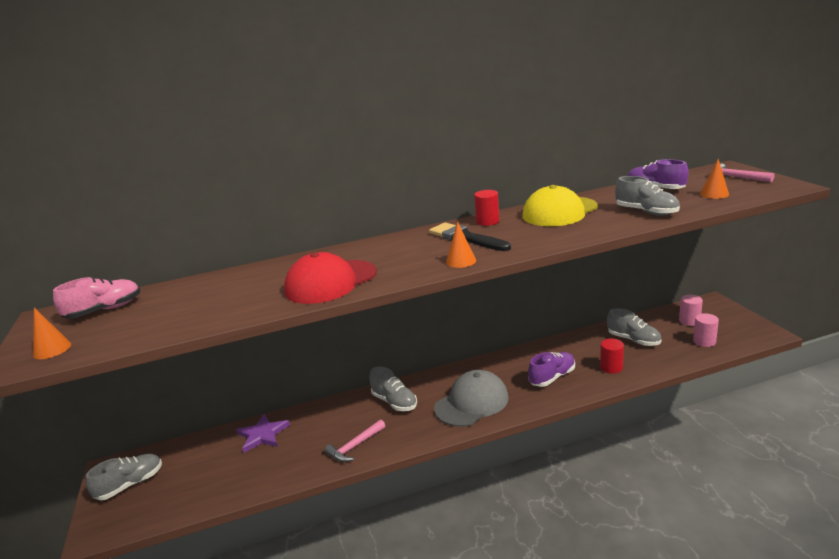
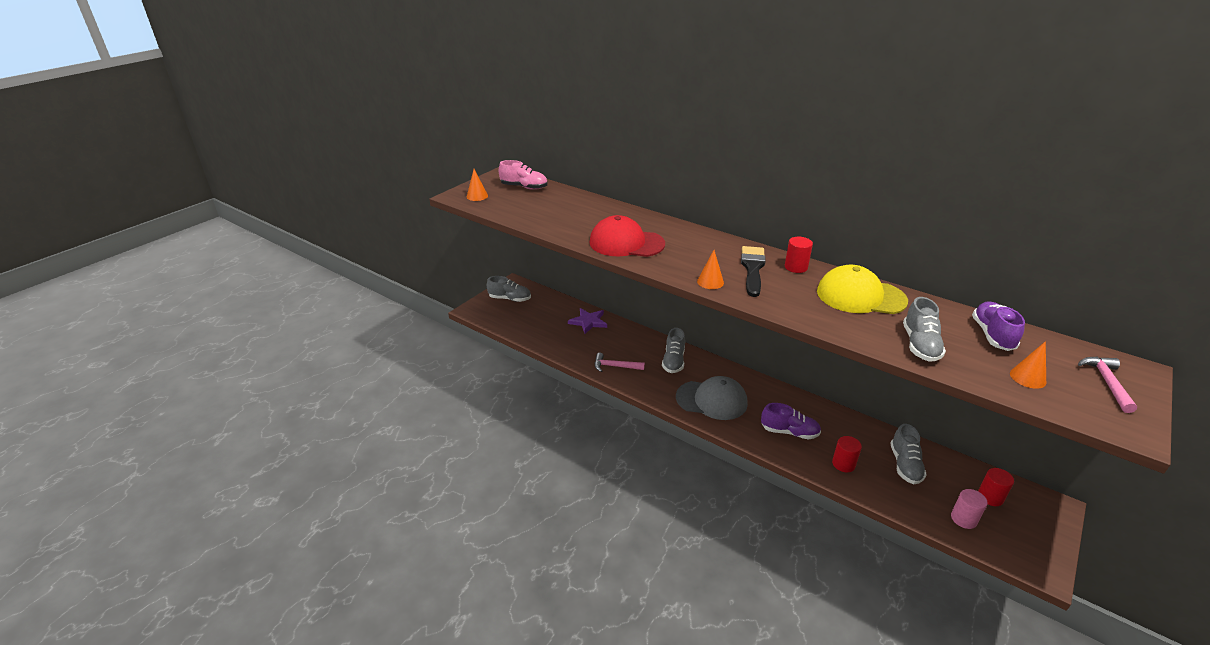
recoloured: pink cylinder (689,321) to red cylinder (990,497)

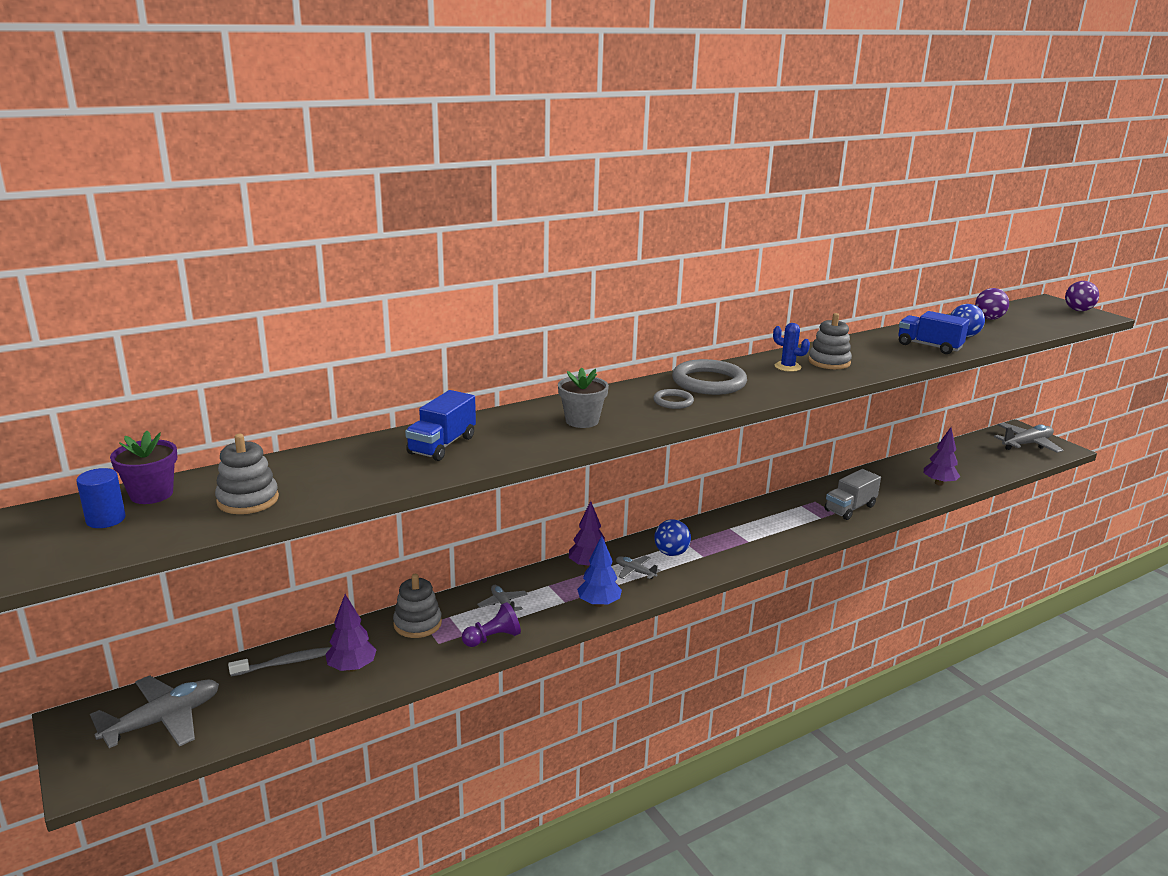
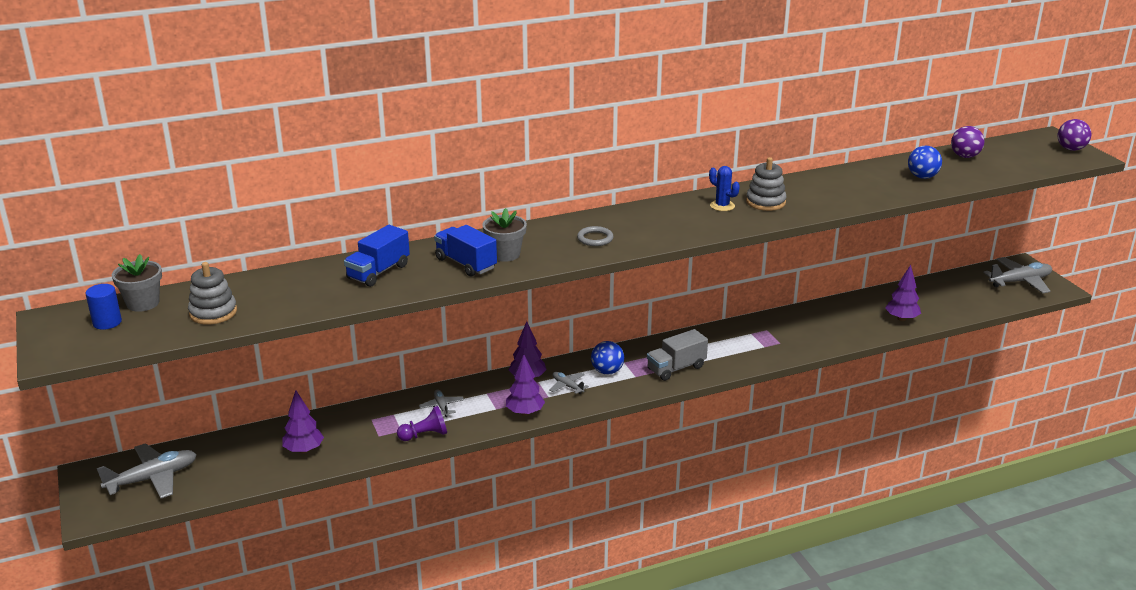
removed: grey toothbrush (284,663); grey stacking toy (417,624); grey ring (709,382)
moved: grey truck (850,508) to (676,368); blue truck (929,346) to (466,264)
recoloured: purple flower pot (151,494) to grey flower pot (143,303); blue tree (599,603) to purple tree (525,412)

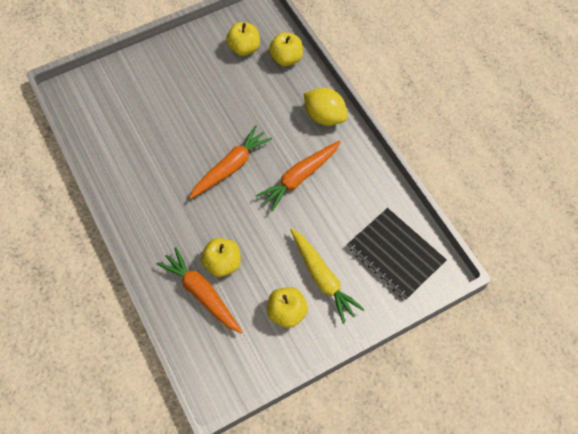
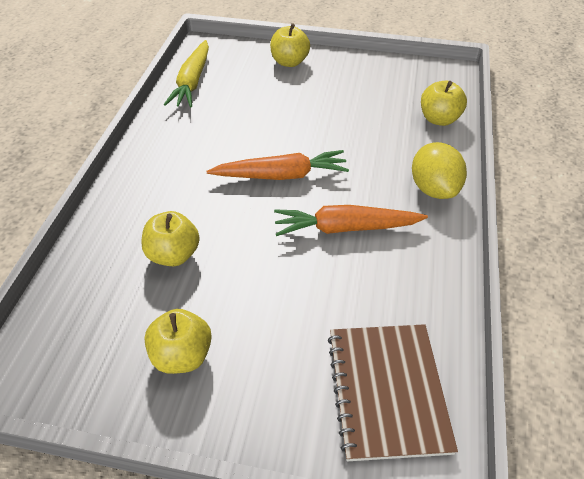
removed: orange carrot (202,293)
moved: yellow apple (244,48) to (289,62); yellow carrot (322,278) to (192,82)
recoloured: black notebook (395,254) to brown notebook (387,391)

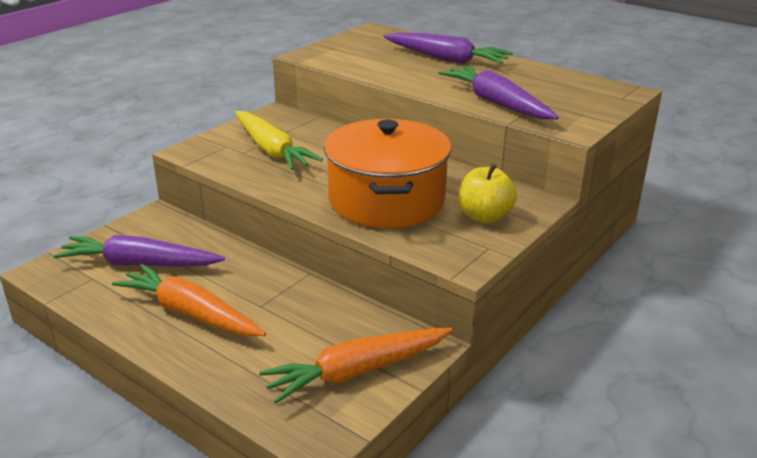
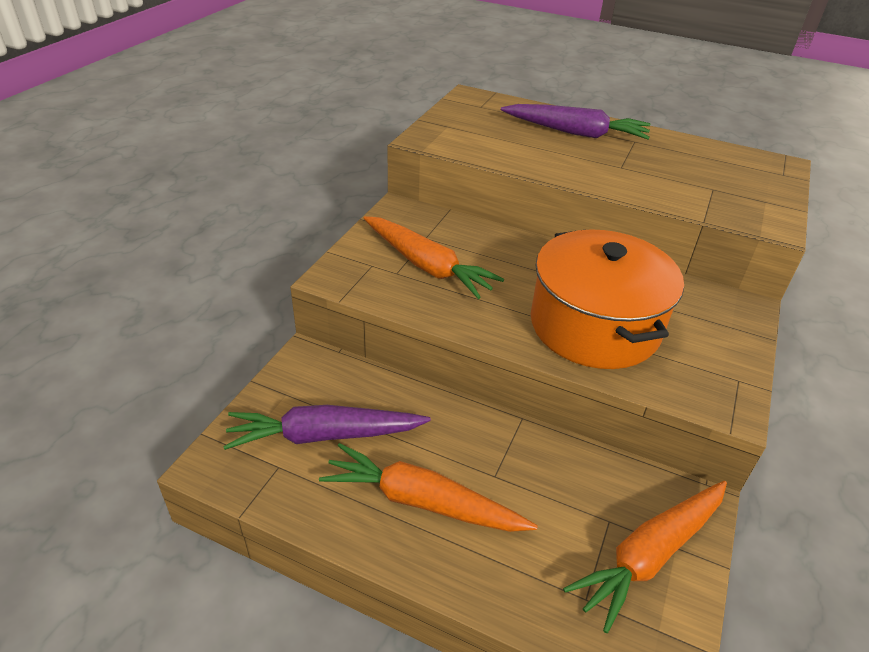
removed: purple carrot (496,103); yellow apple (484,216)
recoloured: yellow carrot (271,150) to orange carrot (427,266)

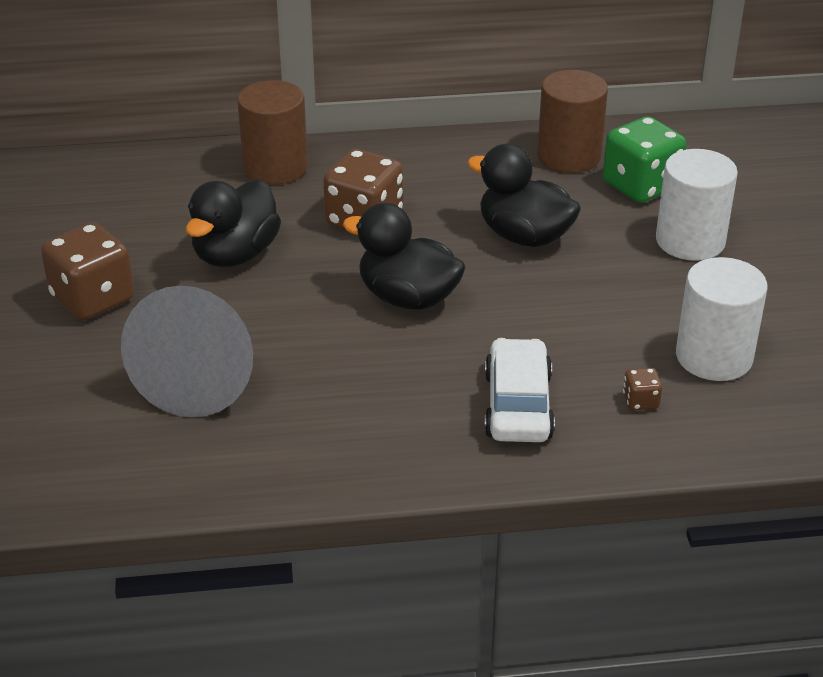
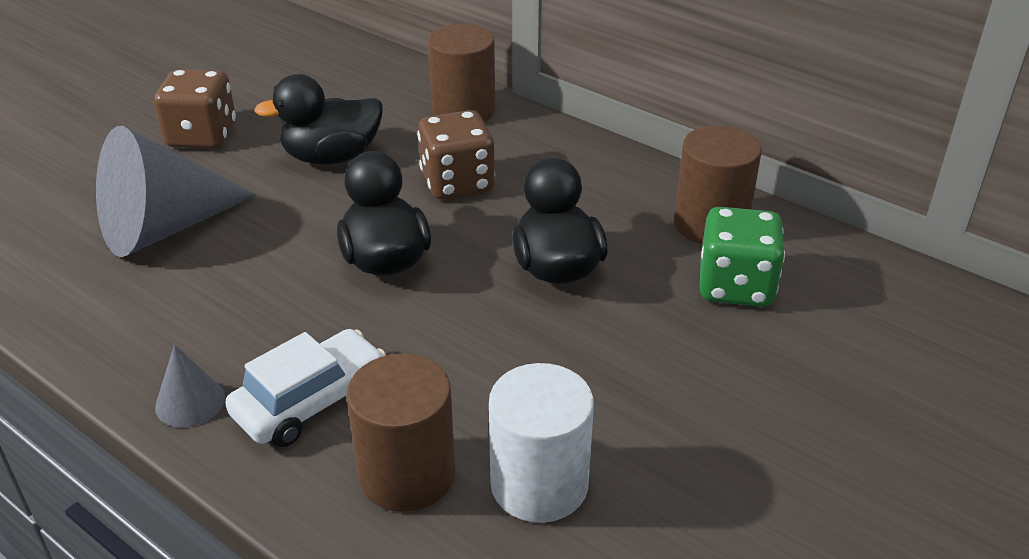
removed: white cylinder (690,241)
added: grey cone (190,402)
replaced: brown dice (640,401) to brown cylinder (407,474)

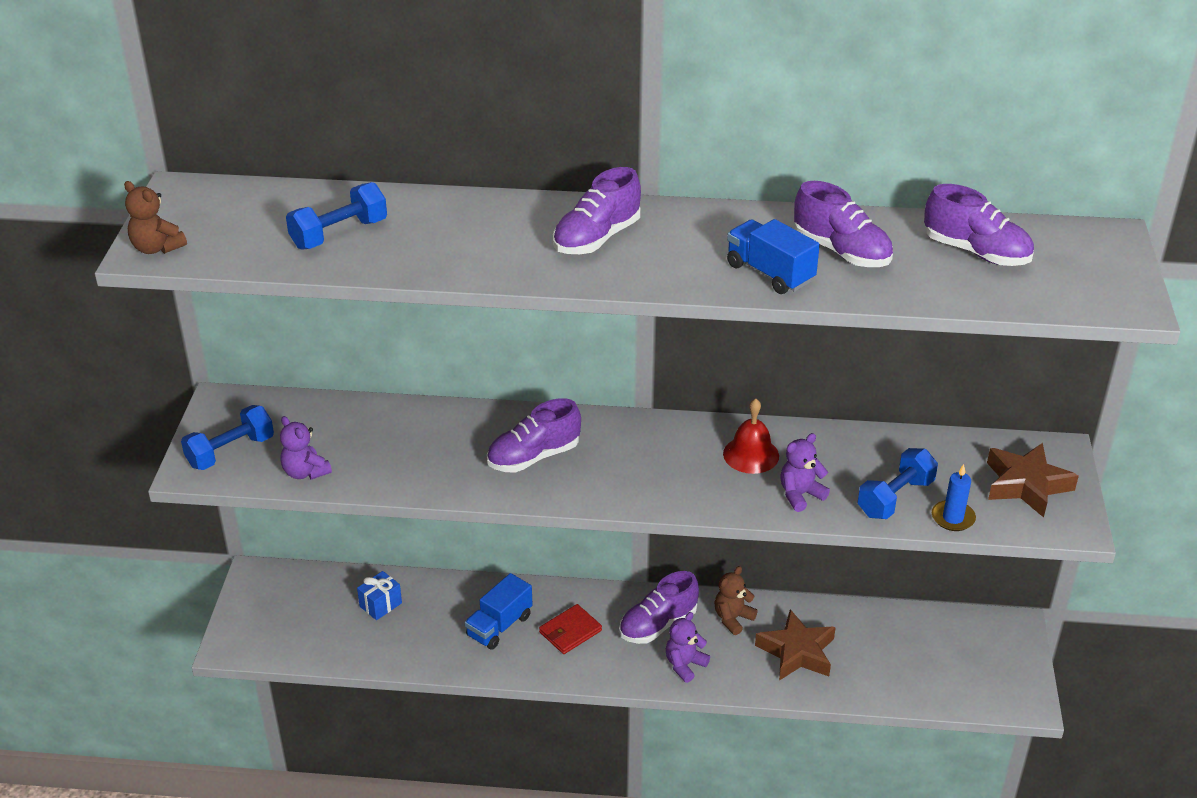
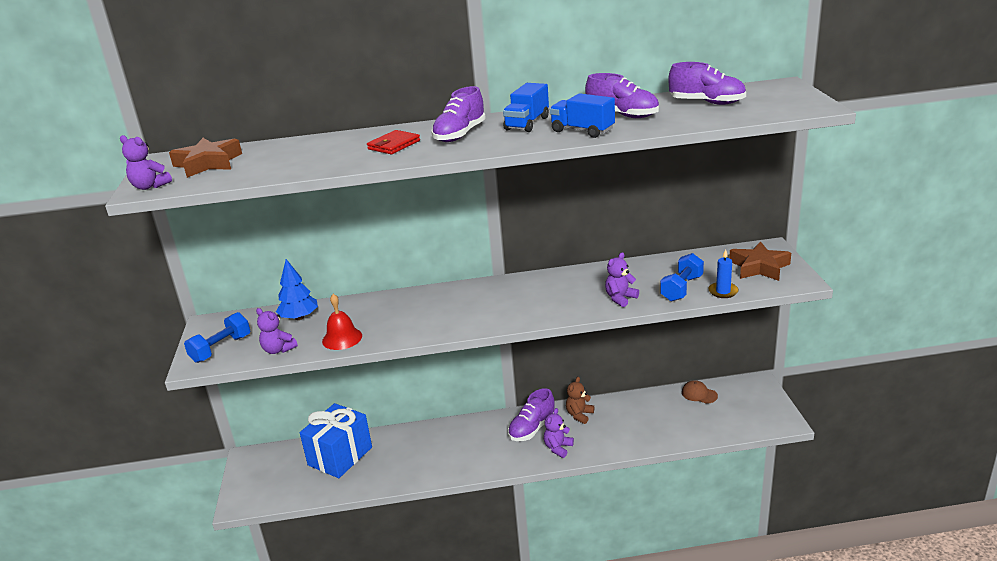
removed: blue dumbbell (339,234); purple shoe (534,457)
added: blue tree (299,317); brown cap (699,394)
moved: blue truck (499,626) to (527,123); red wallet (570,631) to (394,145); red bell (751,454) to (342,338); brown star (797,652) to (208,163)
recoloured: brown teddy bear (157,248) to purple teddy bear (149,186)
resized: blue gift (380,605) = (340,456) x2.21

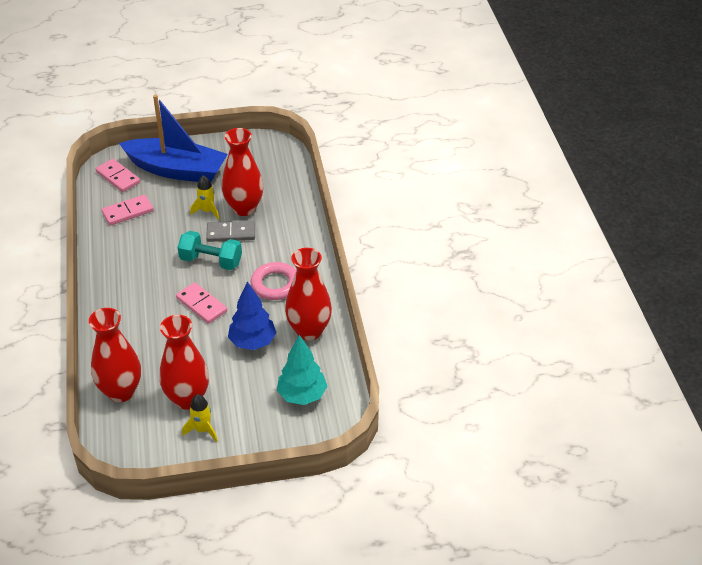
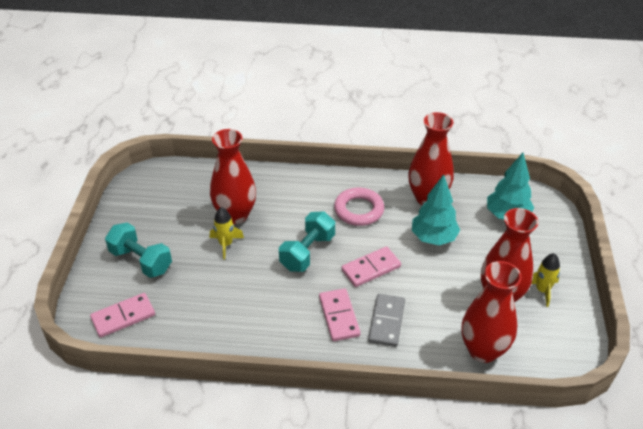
moved: pink domino (128,212) to (339,316); grey domino (231,233) to (386,322)
replaced: blue boat (177,170) to turquoise dumbbell (141,261)
recoloured: blue tree (253,342) to turquoise tree (433,238)

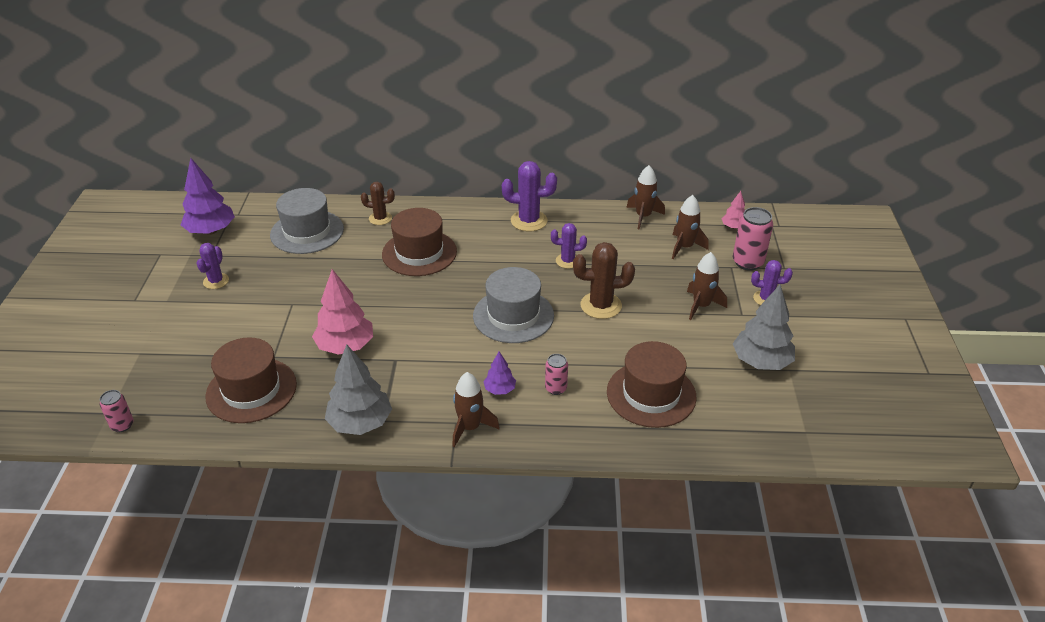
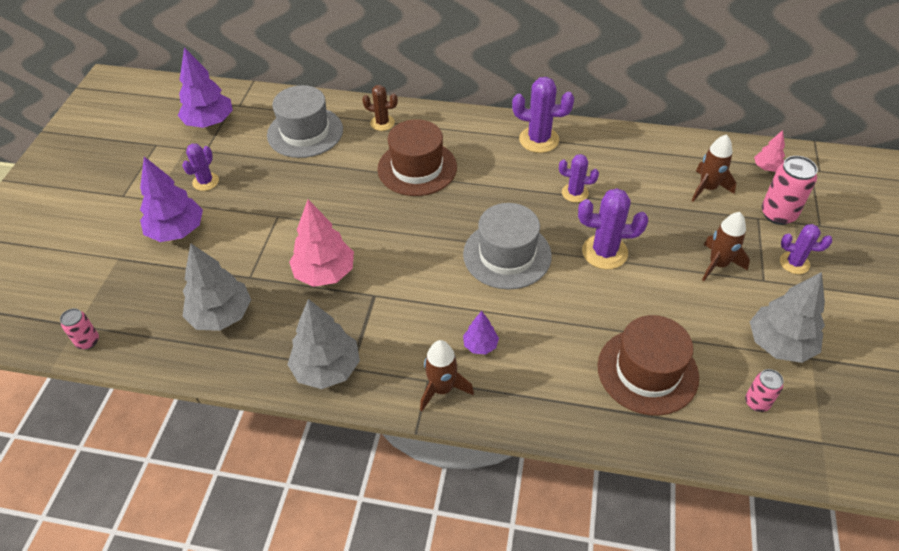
removed: brown rocket (643,216)
added: purple tree (177,231)
moved: pink can (556,388) to (757,402)
replaced: brown hat (251,390) to grey tree (221,315)
recoloured: brown cactus (601,305) to purple cactus (604,252)

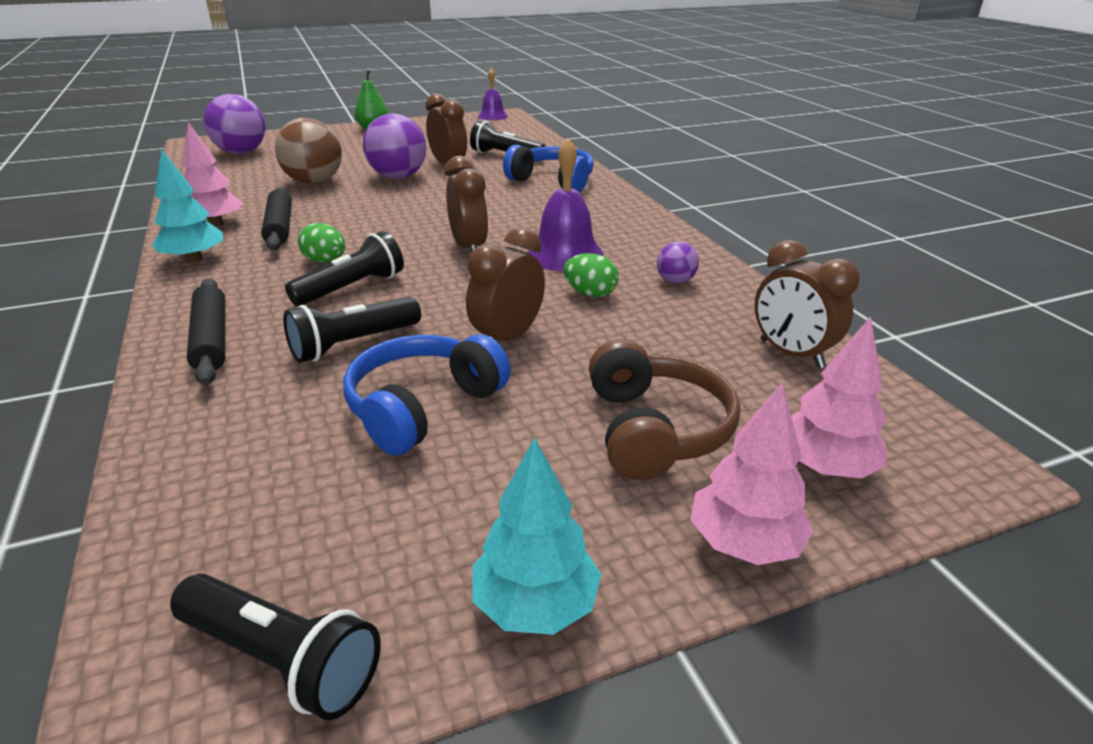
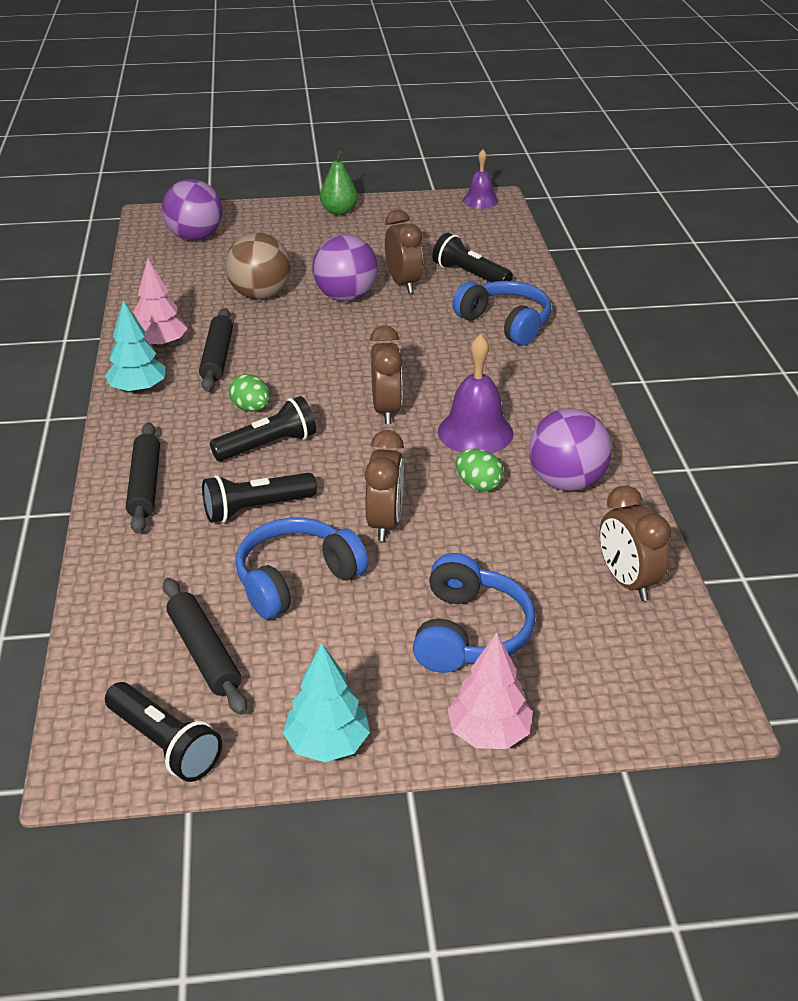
removed: pink tree (825,467)
added: black rolling pin (204,653)
recoloured: brown headphones (655,429) to blue headphones (469,632)
turned: brown clock (507,338) = (385,523) 135 degrees clockwise
resized: purple ball (675,281) = (566,482) x2.03

